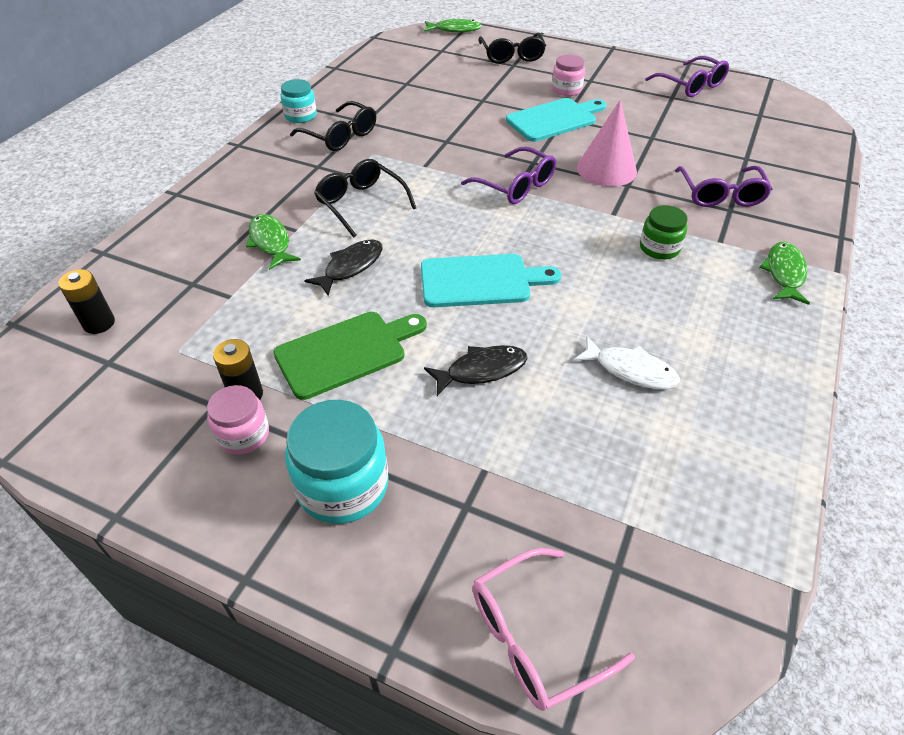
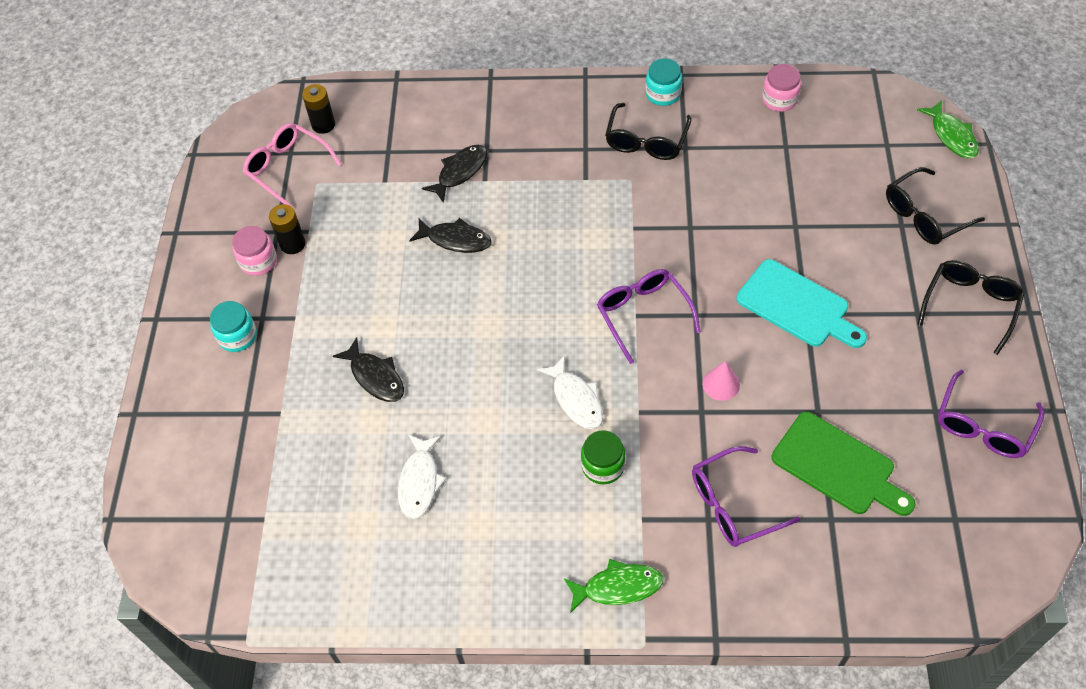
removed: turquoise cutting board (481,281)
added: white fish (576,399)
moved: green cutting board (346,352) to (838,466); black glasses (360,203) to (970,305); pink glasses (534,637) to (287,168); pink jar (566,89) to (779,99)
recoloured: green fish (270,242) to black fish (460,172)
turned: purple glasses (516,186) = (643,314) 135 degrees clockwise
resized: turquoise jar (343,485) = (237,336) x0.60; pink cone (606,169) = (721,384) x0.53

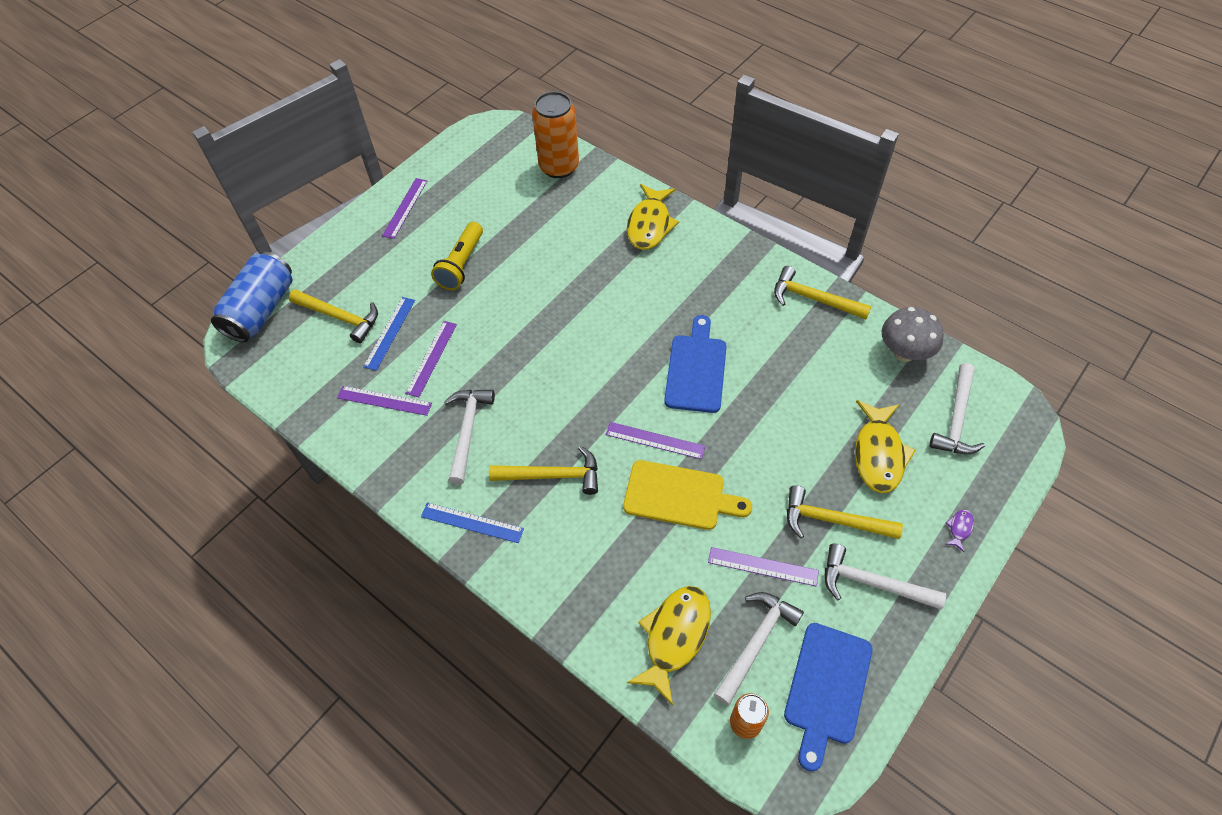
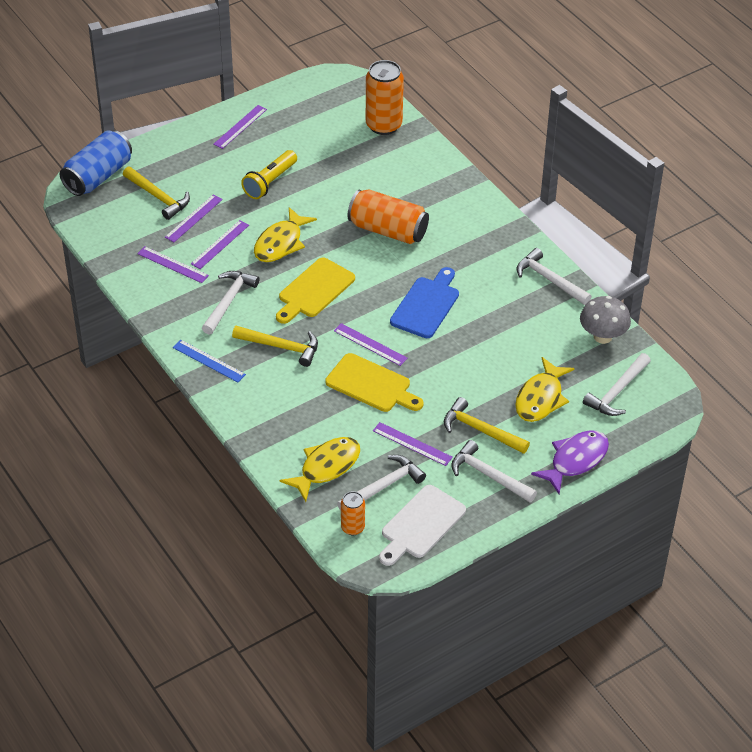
added: yellow cutting board (314,290); orange can (388,230)
moved: yellow fish (649,224) to (281,243)
recoloured: blue ruler (390,333) to purple ruler (193,218); yellow hammer (813,299) to white hammer (549,280); blue cutting board (827,688) to white cutting board (421,525)
resized: purple fish (959,528) = (575,460) x2.44

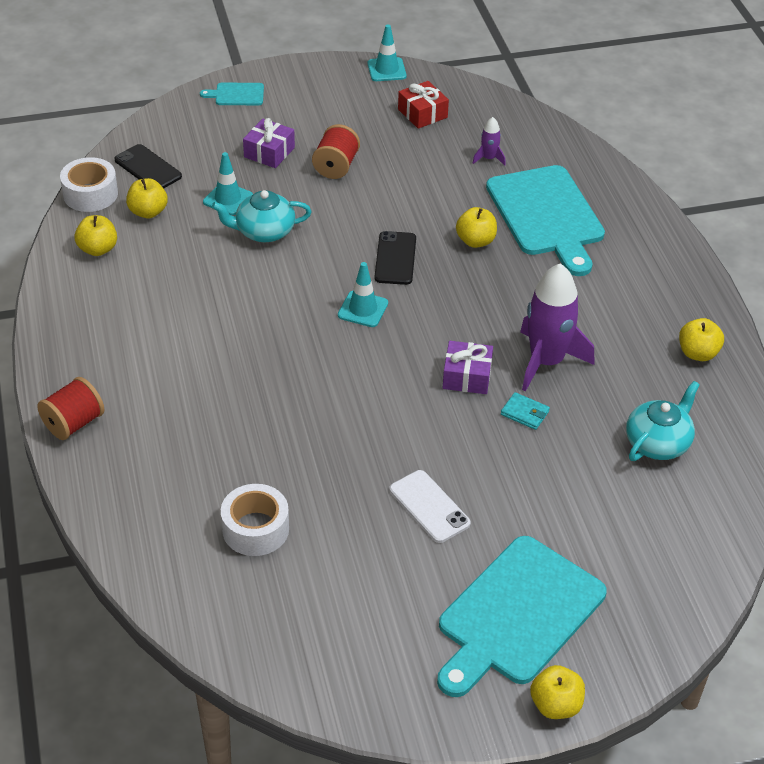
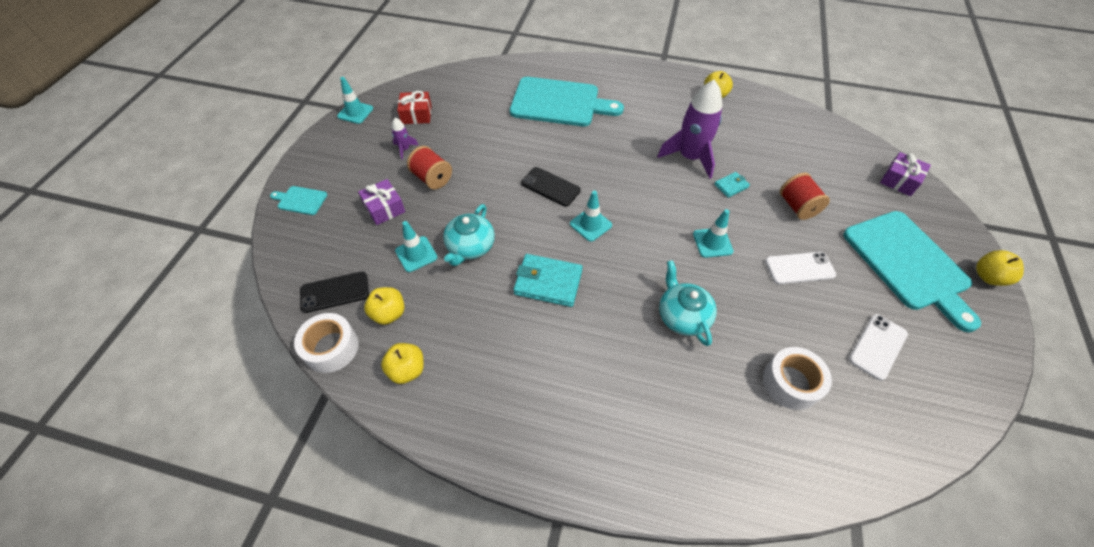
removed: yellow apple (475,241)
added: turquoise wallet (548,282); turquoise traffic cone (712,243); white phone (877,346)
moved: red spool (73,423) to (797,207); purple gift (467,376) to (899,180); purple rocket (489,158) to (404,149); turquoise teapot (658,442) to (682,316)
turned: turquoise cutting board (237,94) = (300,200) 75 degrees clockwise

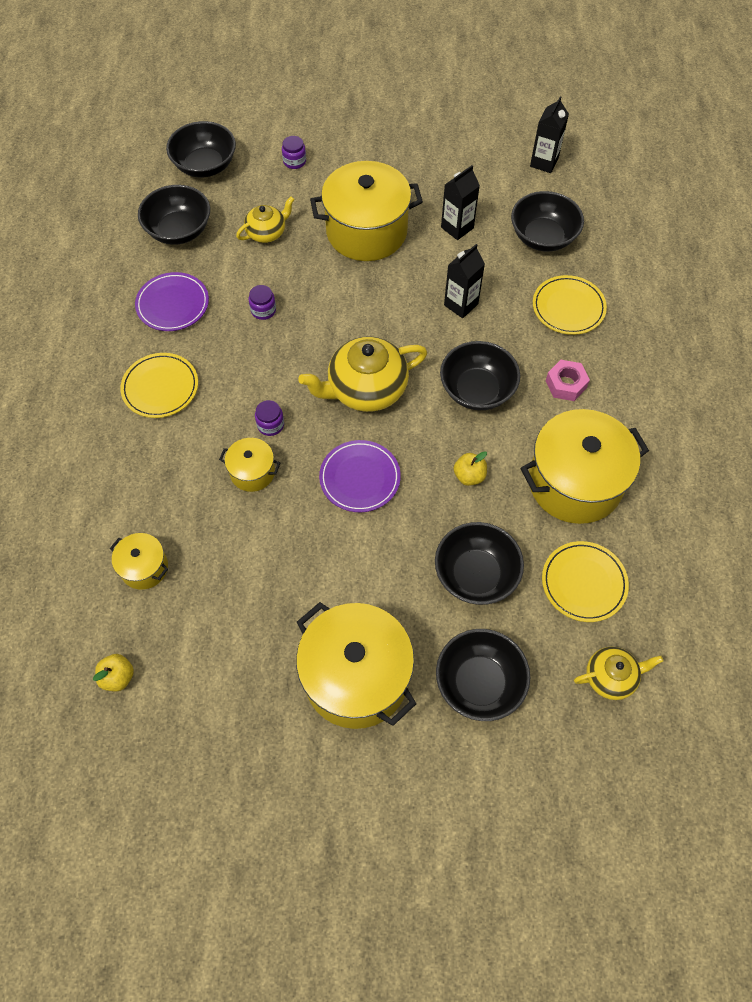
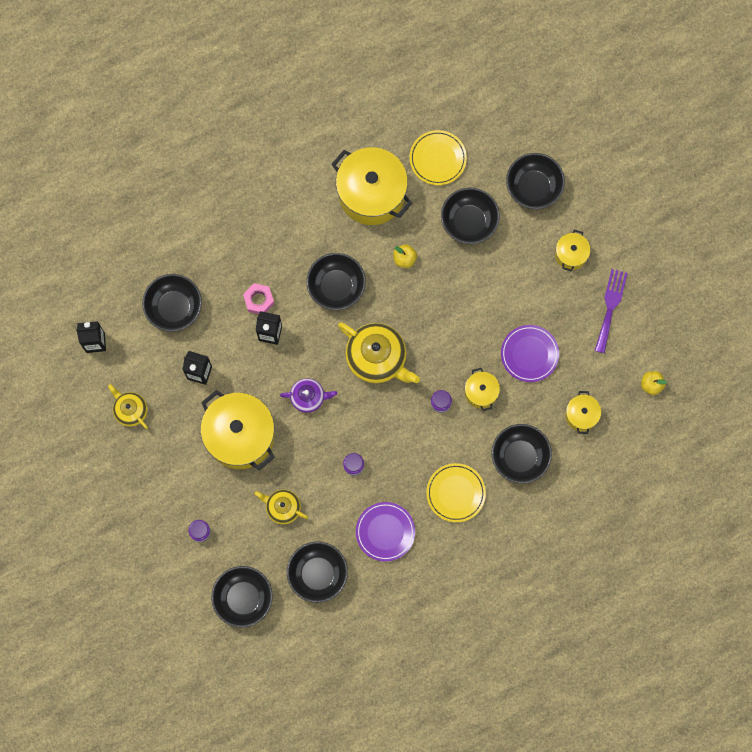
removed: yellow plate (568,307)
added: purple teapot (308,397); black bowl (520,457); purple fork (610,307)
moved: purple plate (360,478) to (529,354); pink nut (566,384) to (259,300); yellow teapot (611,677) to (130,410)
resized: yellow pot (356,677) = (571,254) x0.48

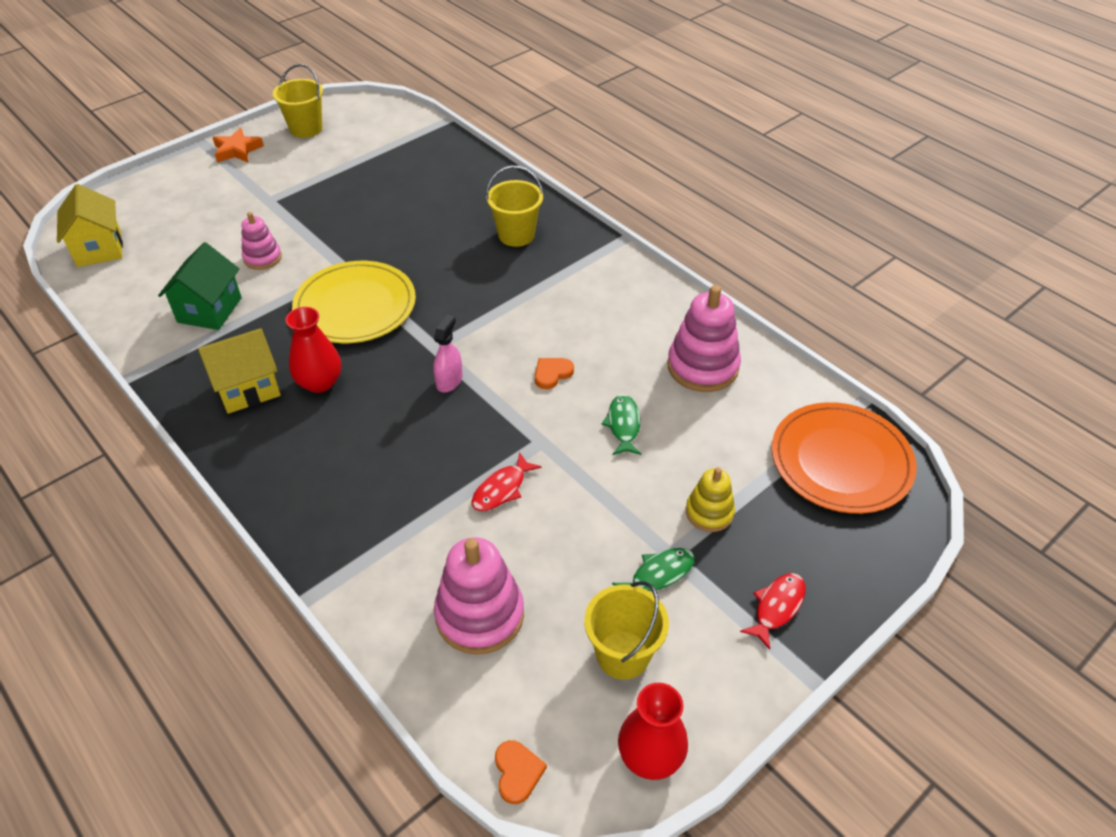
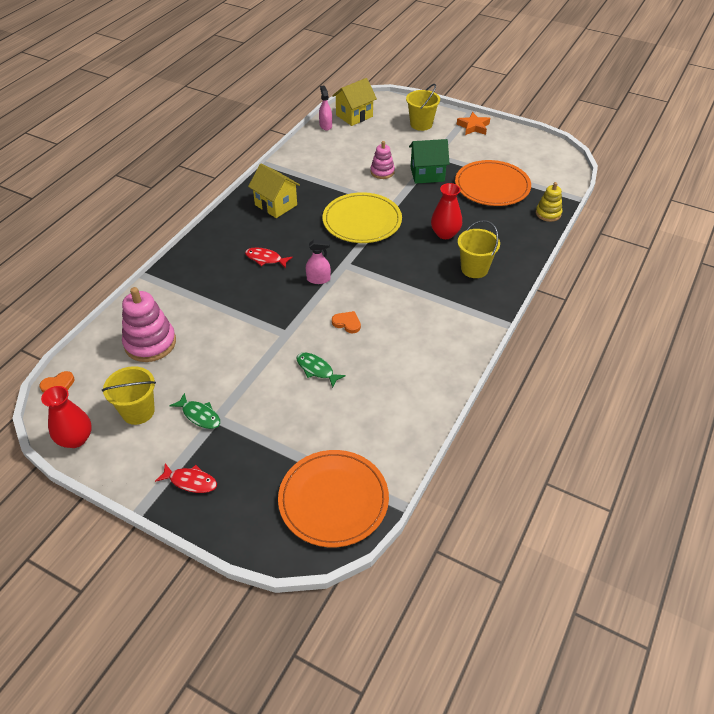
removed: pink stacking toy (702,367)
added: pink spray bottle (325,125); orange plate (492,186)
moved: green house (209,310) to (427,174); yellow bucket (306,128) to (421,124); red vase (320,382) to (445,233); red fish (502,489) to (265,259); yellow stacking toy (709,512) to (548,213)
turned: green fish (623,425) = (316,369) 120 degrees counterclockwise

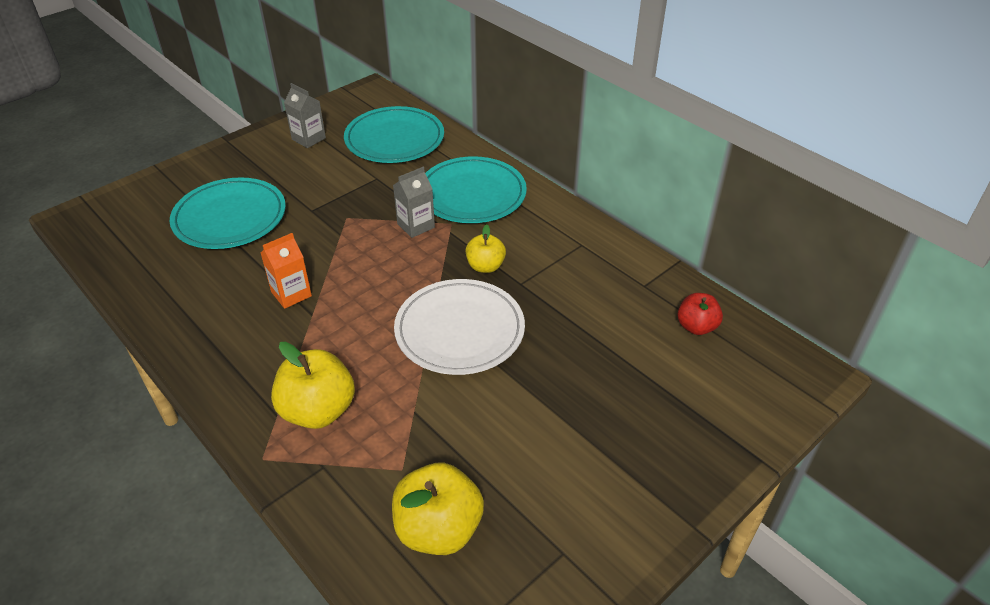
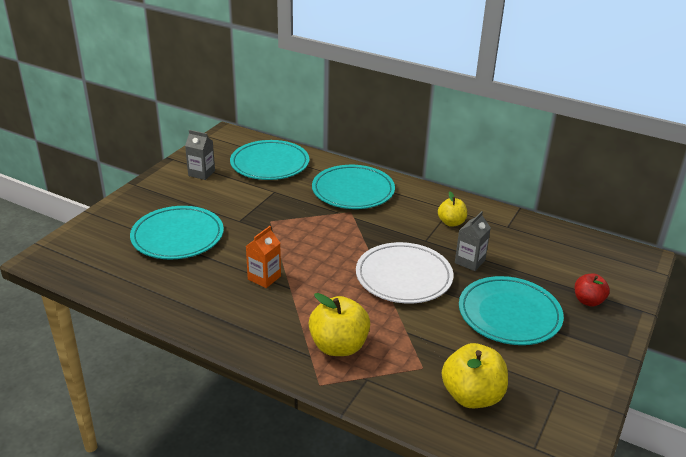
added: turquoise plate (509,314)
moved: grey carton (416,226) to (470,261); yellow apple (485,266) to (451,222); red apple (696,327) to (588,301)

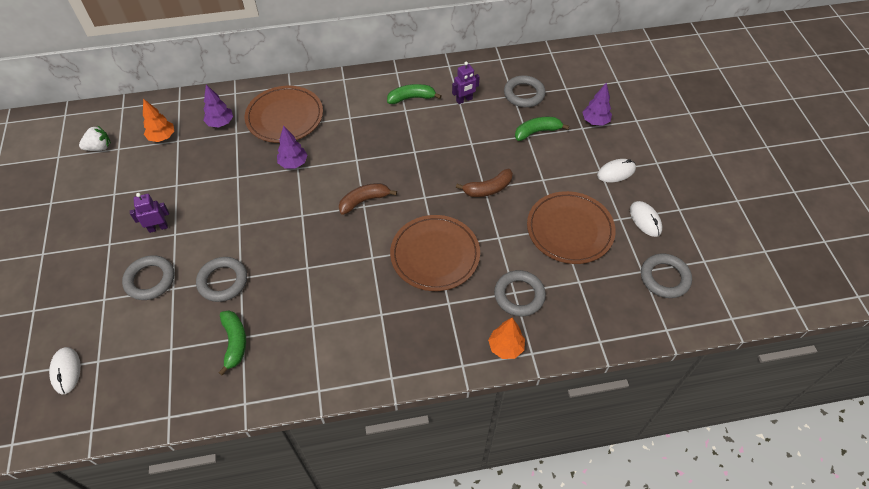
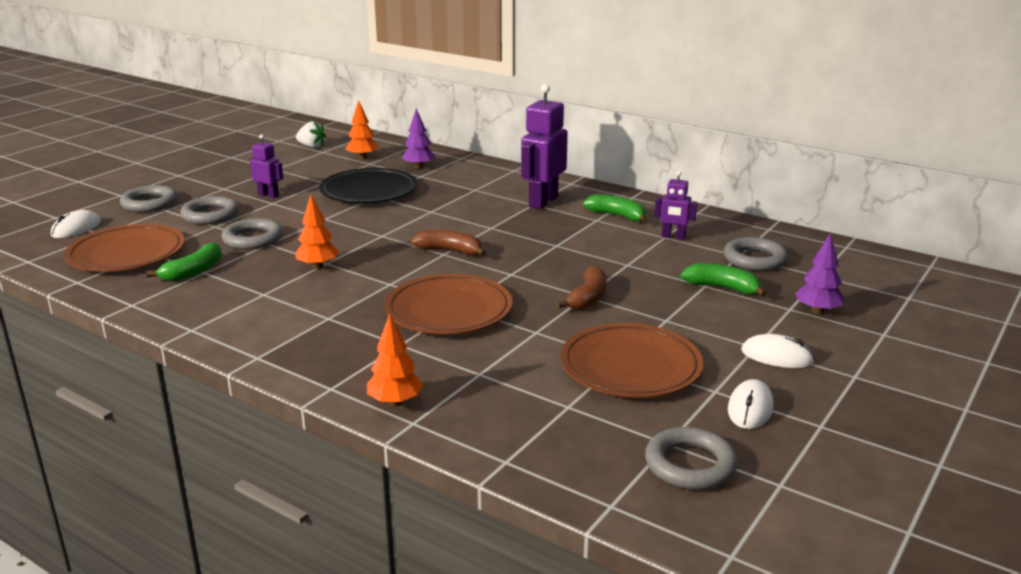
removed: purple tree (293,163)
added: orange tree (318,266); black plate (369,191); purple robot (543,202)
moved: brown plate (285,117) to (126,254); grey ring (519,295) to (149,203)
turned: brown banana (488,189) = (588,298) 90 degrees counterclockwise

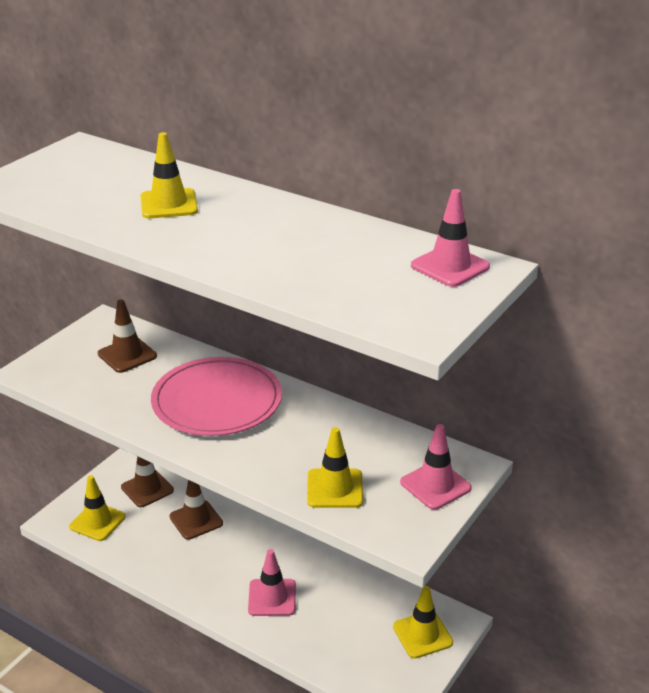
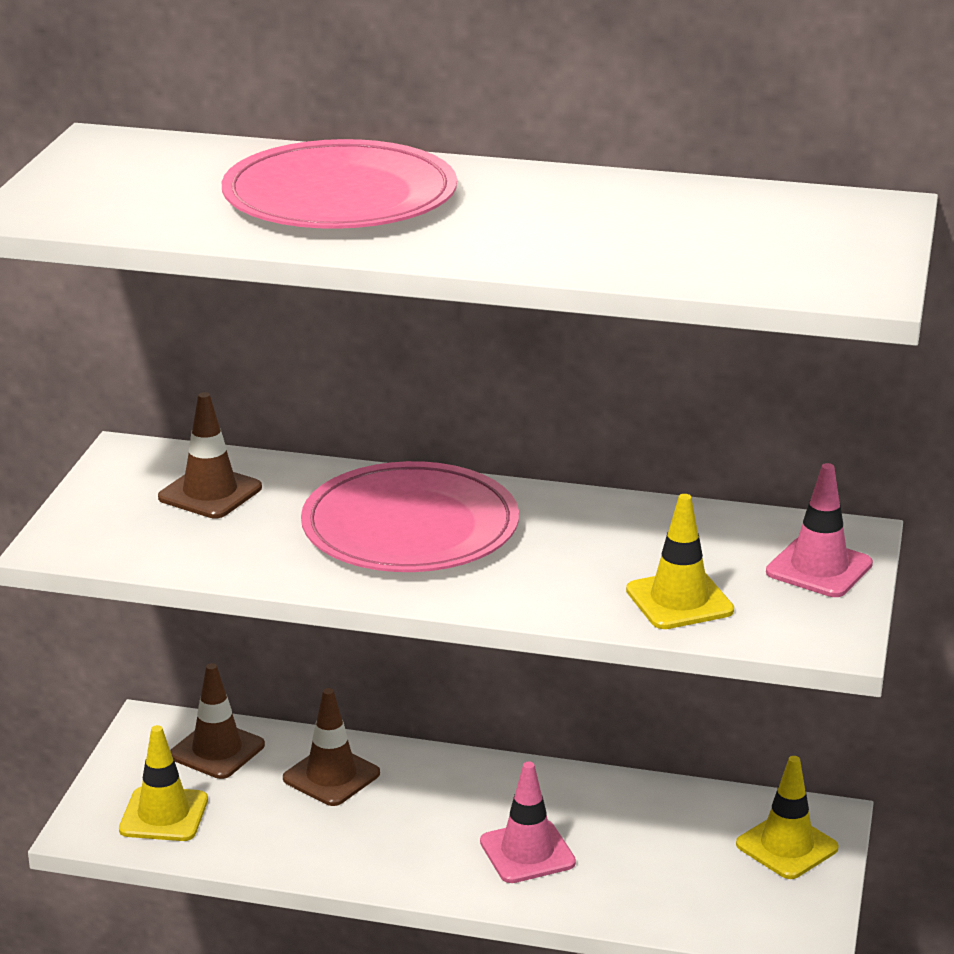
removed: pink traffic cone (450,266)
replaced: yellow traffic cone (169,204) to pink plate (340,196)

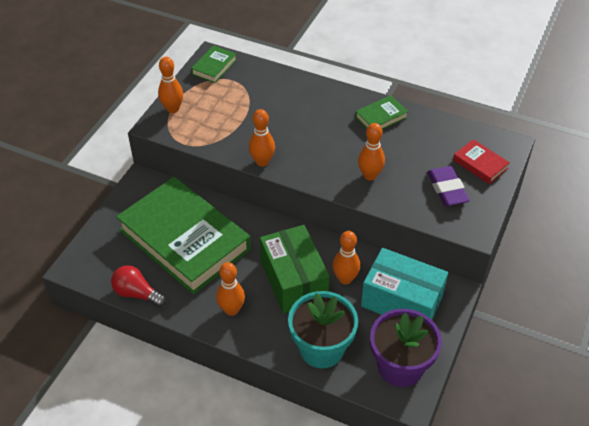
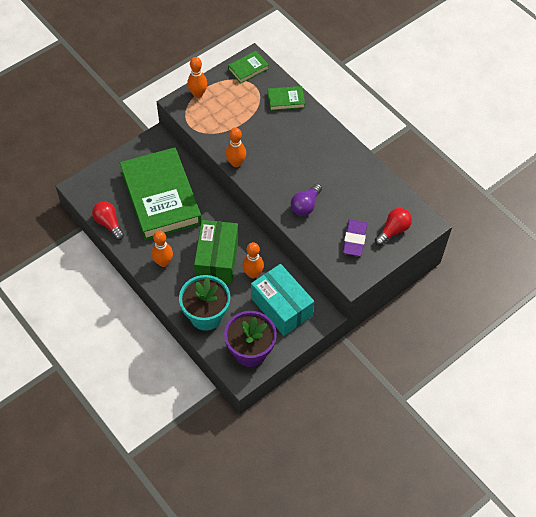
moved: green book (381,117) to (286,100)
replaced: orange bowling pin (370,175) to purple light bulb (305,205); red book (480,164) to red light bulb (393,230)

